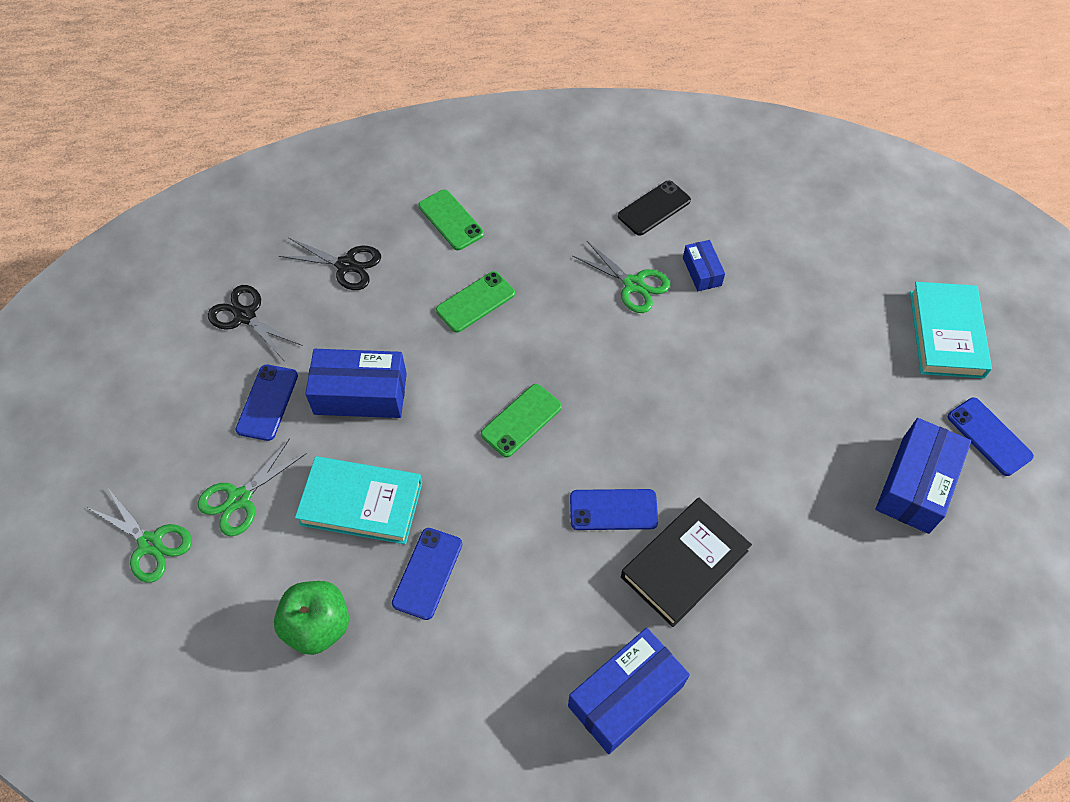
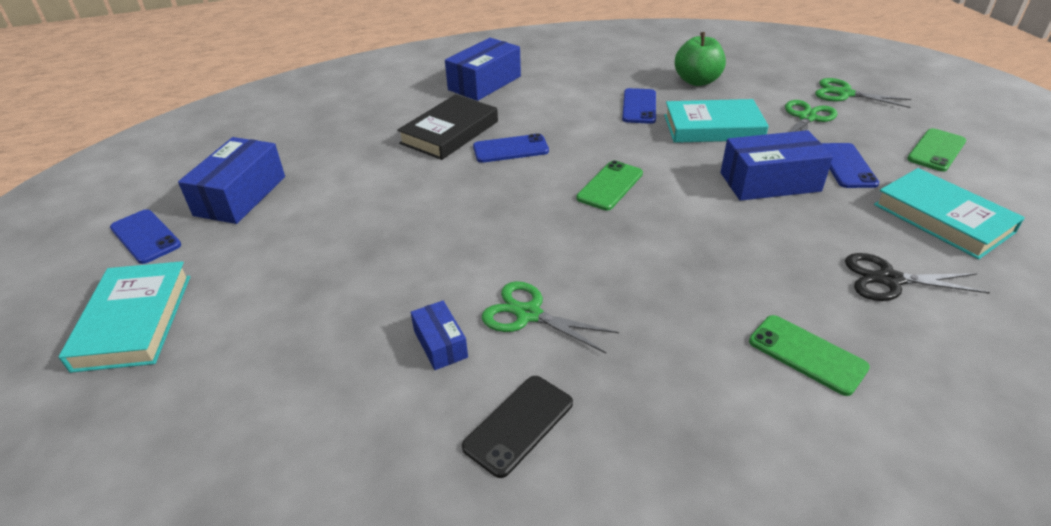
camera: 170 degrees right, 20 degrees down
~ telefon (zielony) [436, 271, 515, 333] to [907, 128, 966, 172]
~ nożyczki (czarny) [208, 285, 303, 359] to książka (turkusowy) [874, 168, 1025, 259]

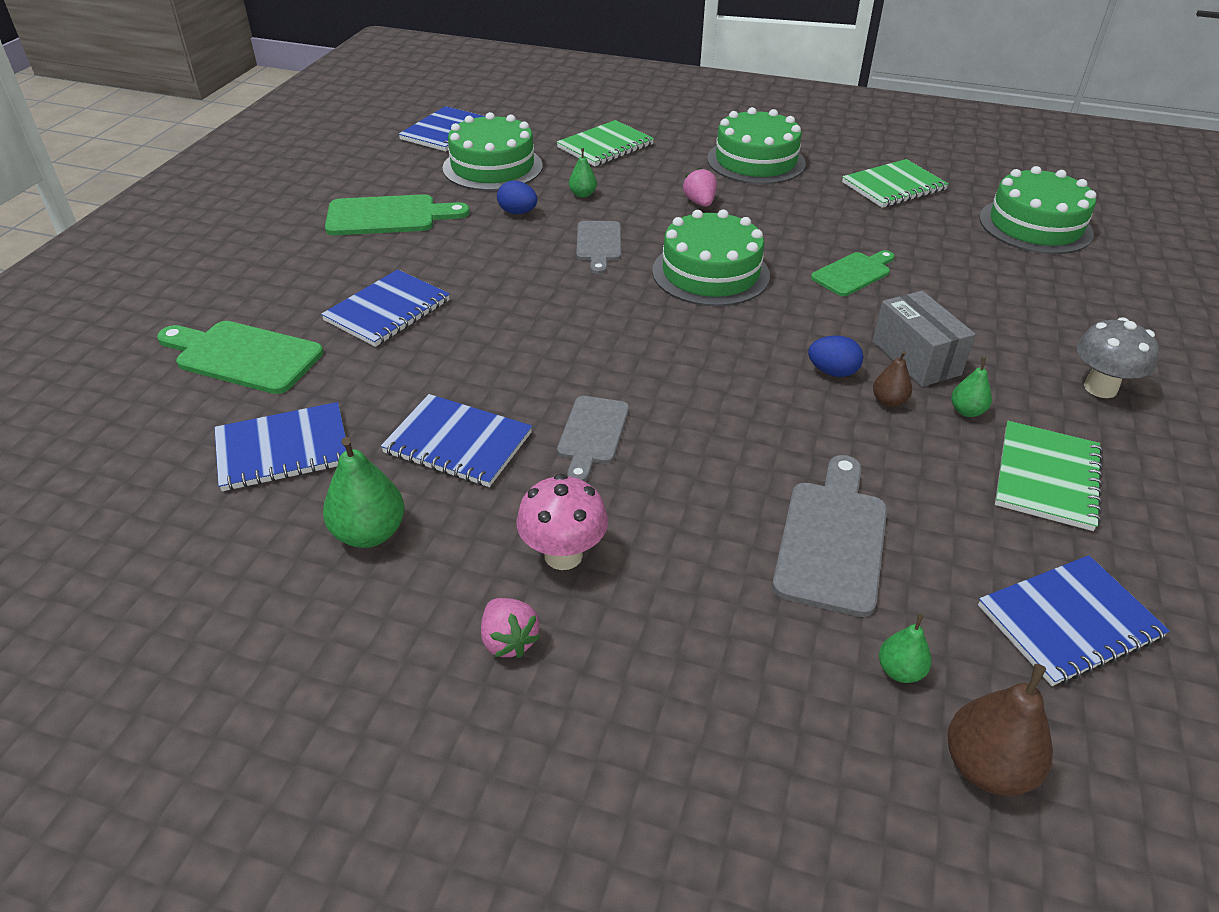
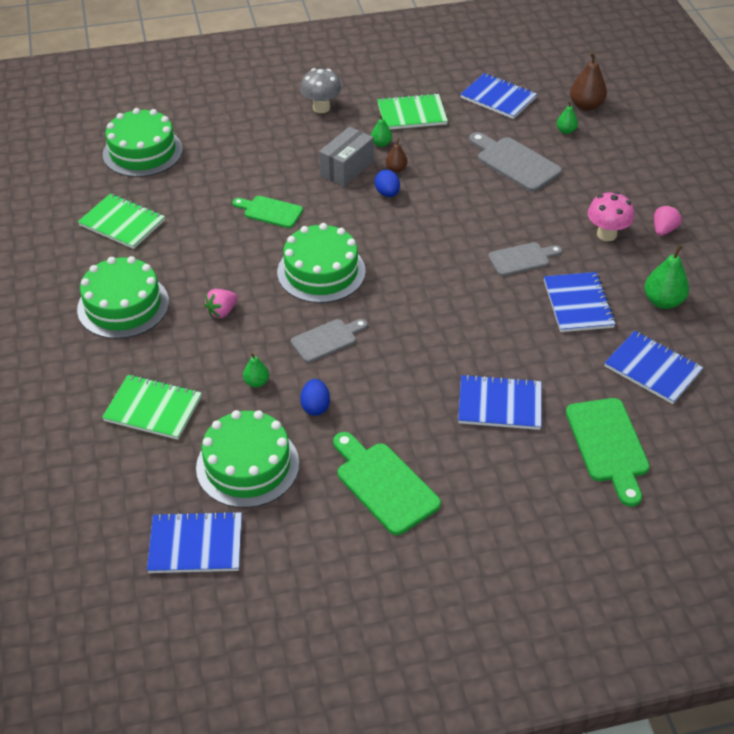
camera: 120 degrees left, 5 degrees up
~ deska do krojenia (szary) [772, 455, 887, 617] = [469, 132, 562, 192] 60 degrees clockwise

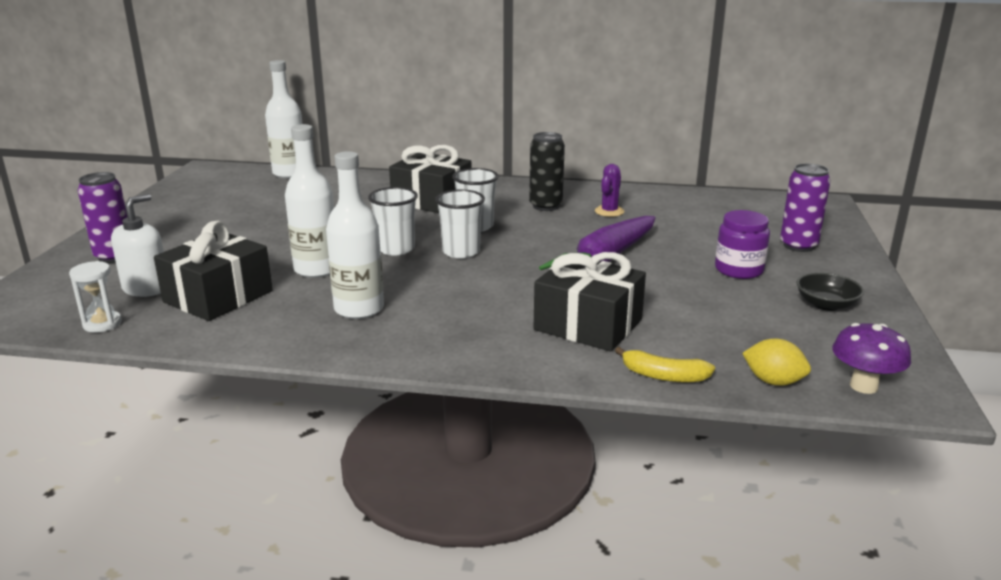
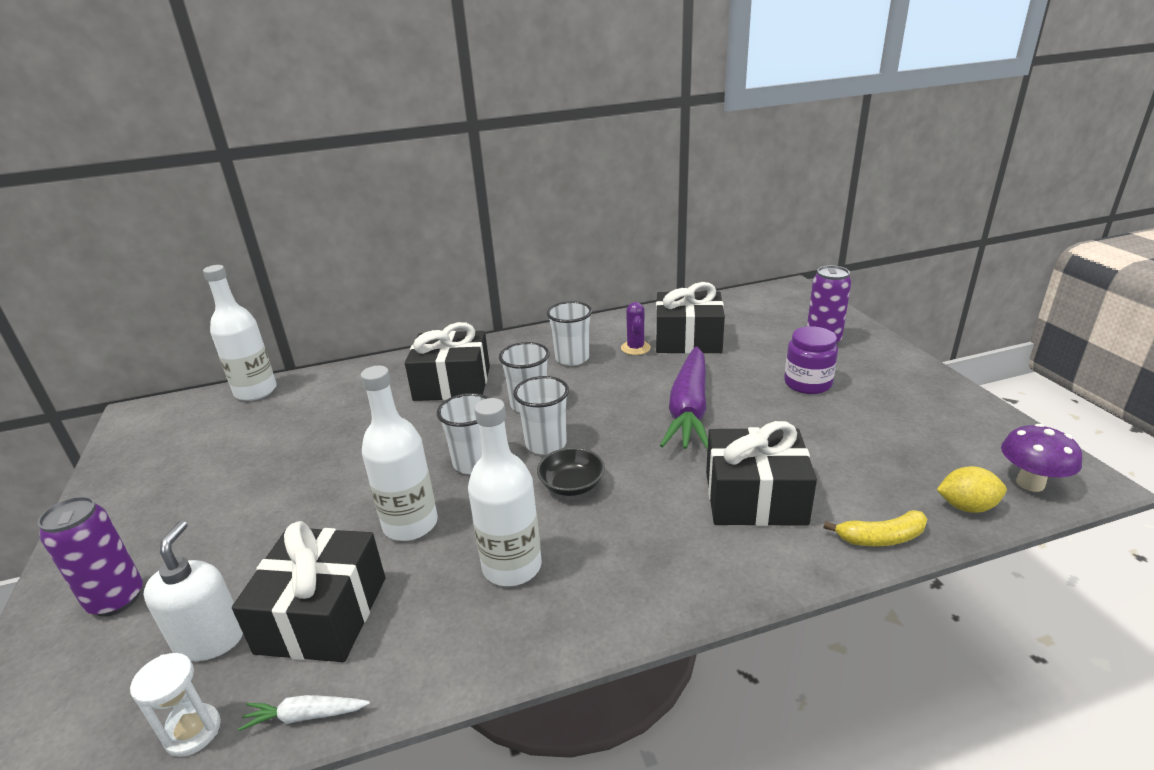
camera: 25 degrees left, 5 degrees up
+ marchewka (biały) [238, 695, 370, 731]
+ prezent (czarny) [656, 282, 725, 354]
~ miska (czarny) [797, 272, 864, 311] to [537, 448, 605, 496]
~ puszka (czarny) [529, 132, 565, 211] to szklanka (biały) [547, 301, 592, 366]

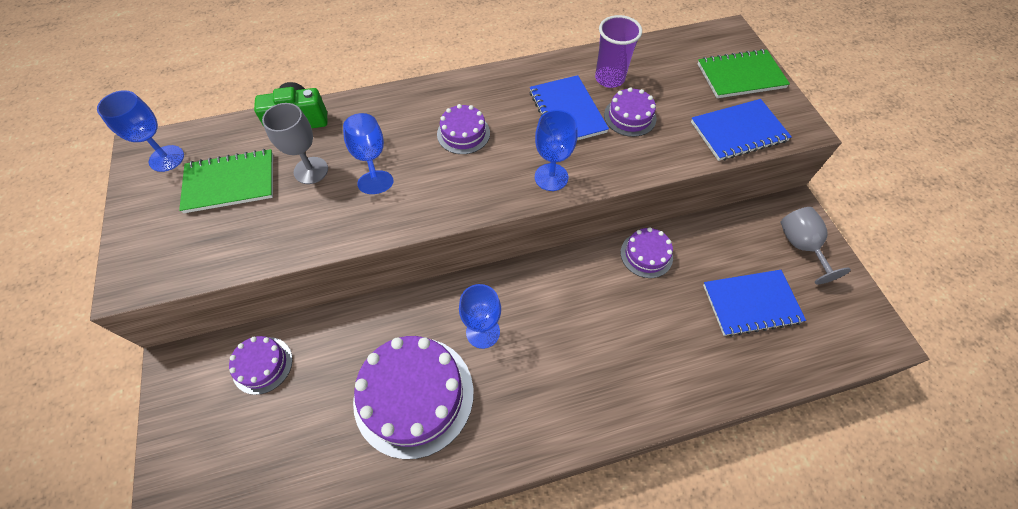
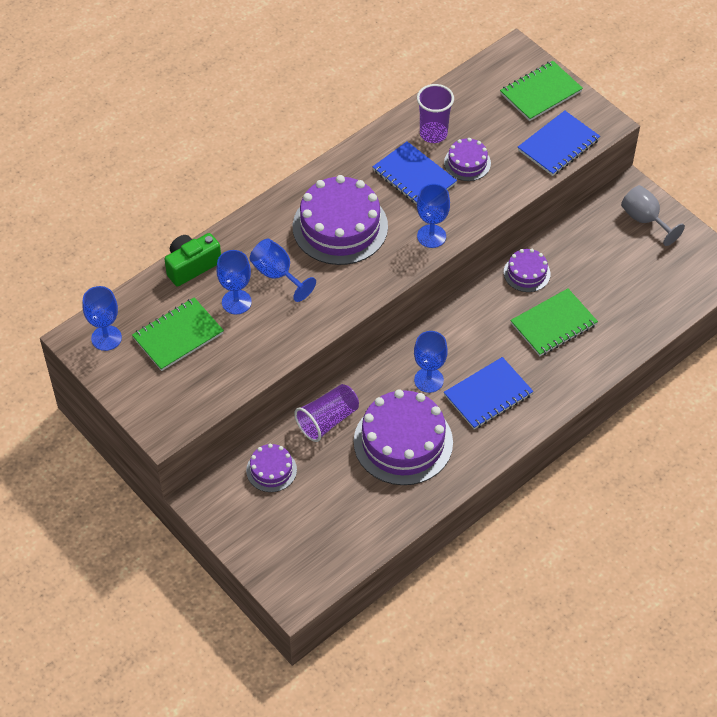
camera: 25 degrees left, 5 degrees down
+ szklanka (fioletowy) [294, 384, 359, 442]
+ zeszyt (zielony) [510, 288, 598, 356]
~ zeszyt (niebieski) [703, 270, 806, 337] to [444, 357, 533, 429]
~ kielich (szary) [262, 103, 328, 184] to kielich (niebieski) [216, 250, 252, 314]
~ tort (fioletowy) [437, 104, 490, 154] = [293, 175, 388, 265] x1.99

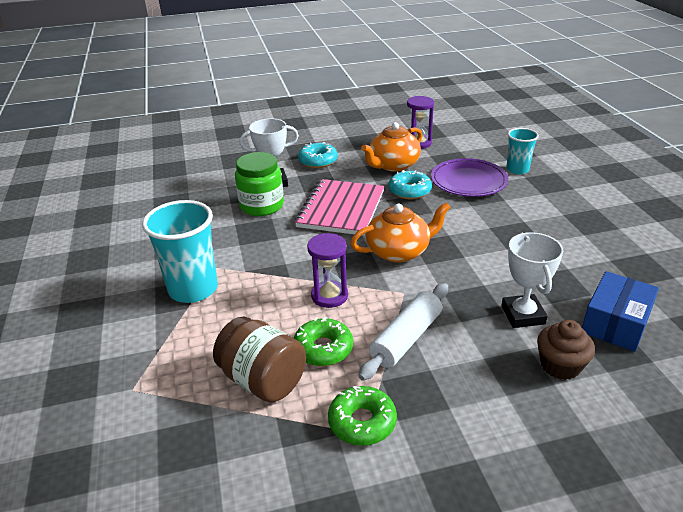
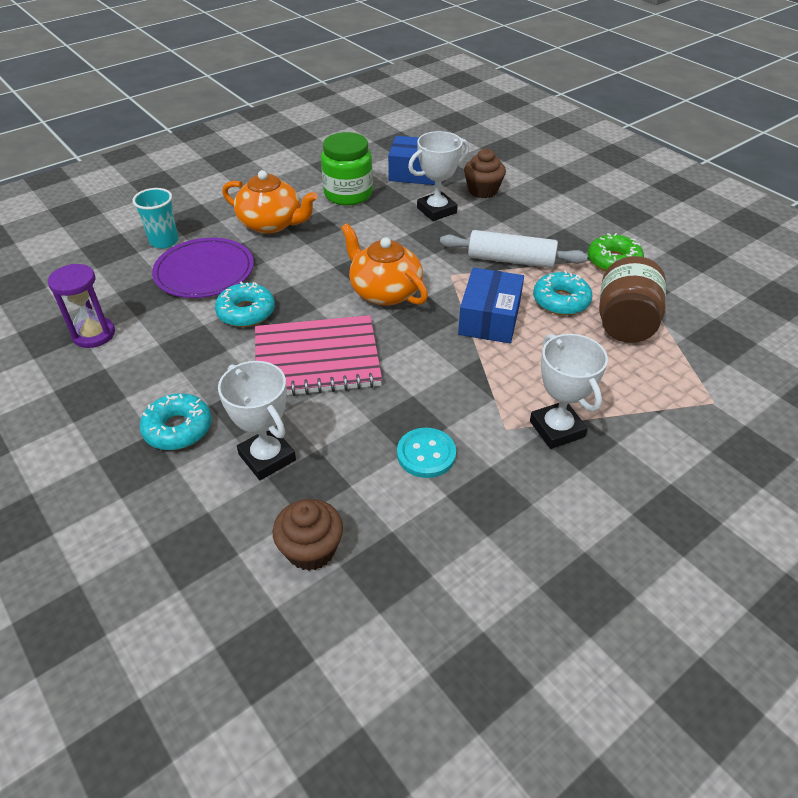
camera: 115 degrees left, 10 degrees up
+ muffinka (brązowy) [273, 499, 343, 571]
+ guzik (turkusowy) [397, 428, 456, 478]
~ słoik (zielony) [235, 152, 284, 216] to [321, 132, 373, 206]
~ imbryk (pomarańczowy) [361, 122, 422, 172] to [222, 170, 318, 234]
~ szklanka (turkusowy) [142, 200, 218, 303] to puchar (biały) [530, 334, 608, 449]
~ klepsydra (fioletowy) [307, 233, 348, 308] to pudełko (niebieski) [458, 268, 524, 343]
~ donut (zielony) [294, 317, 353, 366] to donut (turkusowy) [533, 270, 593, 315]

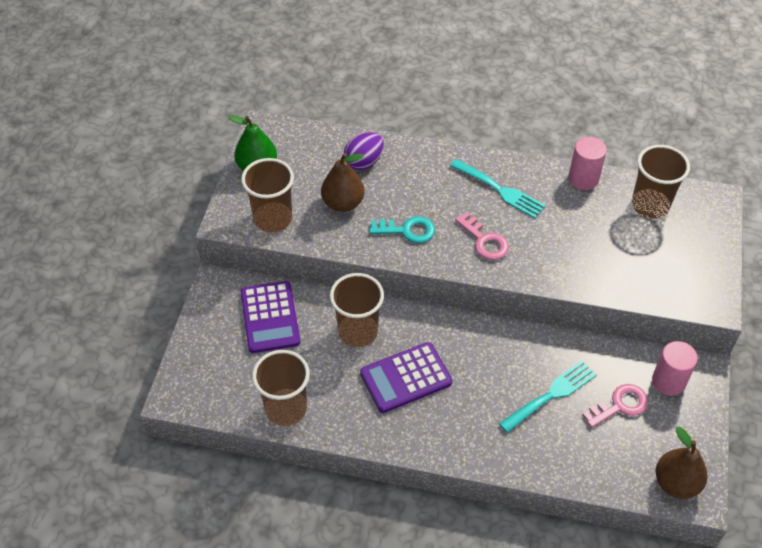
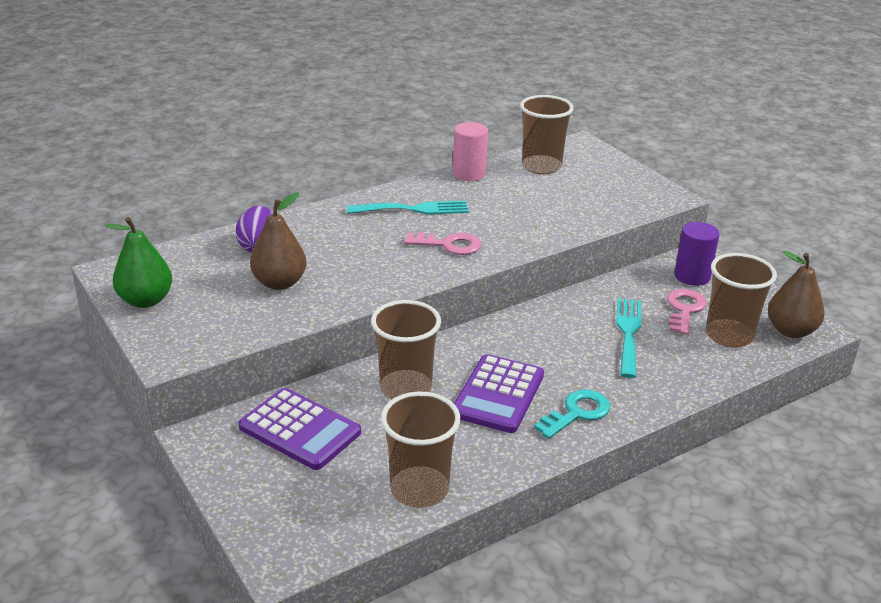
camera: 45 degrees left, 20 degrees down
~ szklanka (brązowy) [241, 158, 294, 232] to [706, 253, 777, 347]
~ klucz (turkusowy) [369, 216, 435, 243] to [534, 389, 610, 439]
~ walec (różowy) [652, 341, 698, 396] to walec (fioletowy) [674, 222, 720, 286]

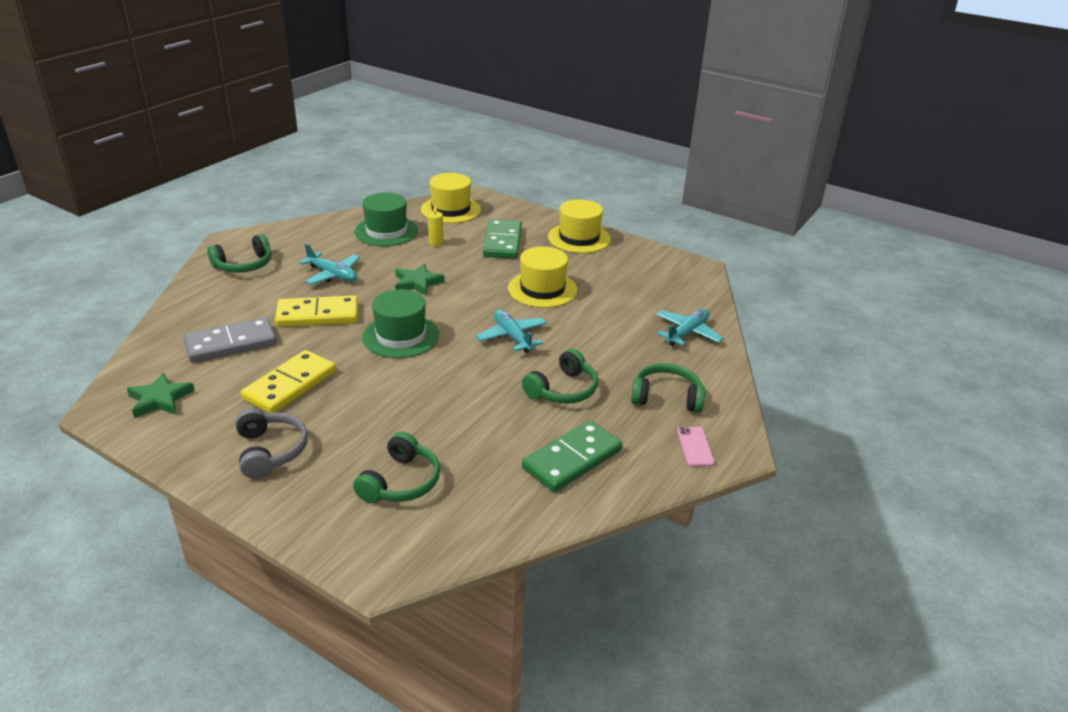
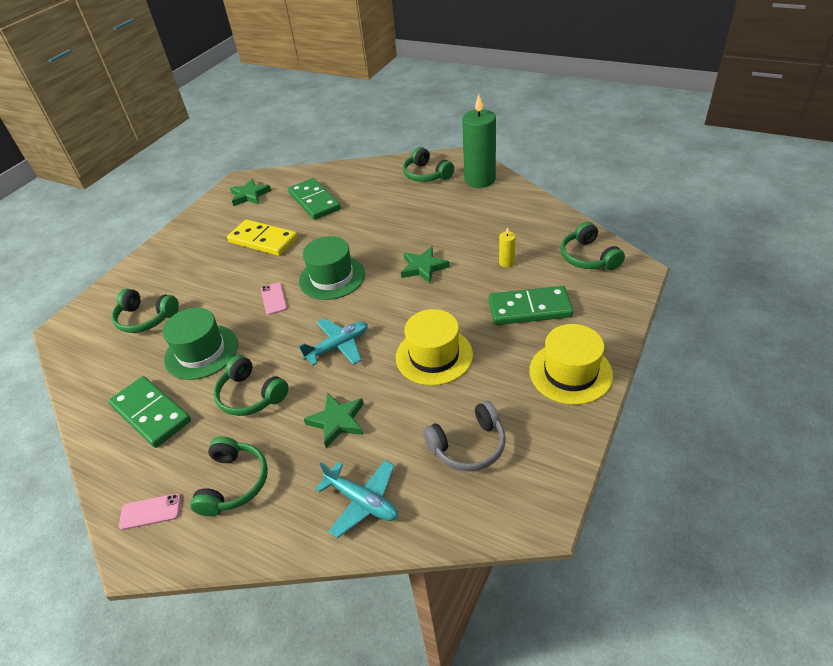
camera: 90 degrees right, 10 degrees up
- kostka domina (żółty) [275, 295, 358, 327]
- samolot (turkusowy) [299, 244, 360, 285]
+ telefon (różowy) [261, 282, 287, 315]
+ gwiazda (zielony) [304, 393, 364, 448]
+ świeca (zielony) [462, 94, 496, 188]
~ słuchawki (szary) [236, 408, 308, 479] to [423, 401, 506, 471]
~ kapelusz (zielony) [354, 193, 418, 246] to [163, 308, 238, 380]
~ kapelusz (żółty) [421, 173, 481, 223] to słuchawki (zielony) [561, 222, 625, 270]
~ kostka domina (szary) [183, 317, 277, 363] to kostka domina (zielony) [288, 178, 341, 220]

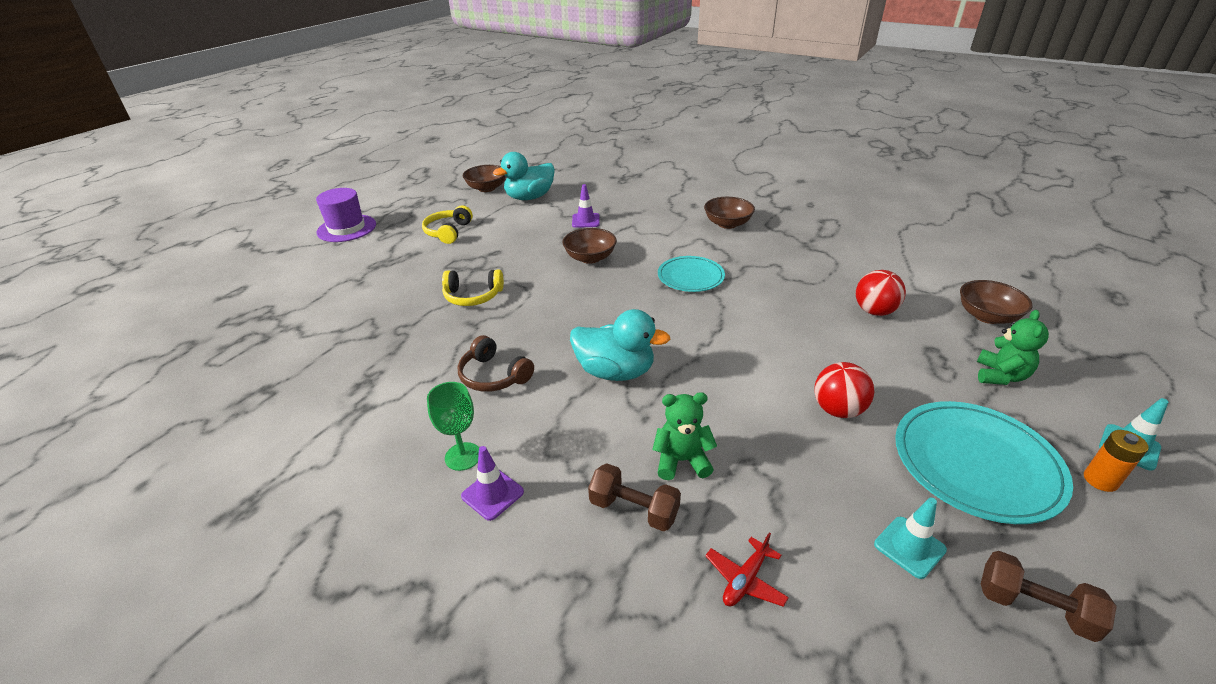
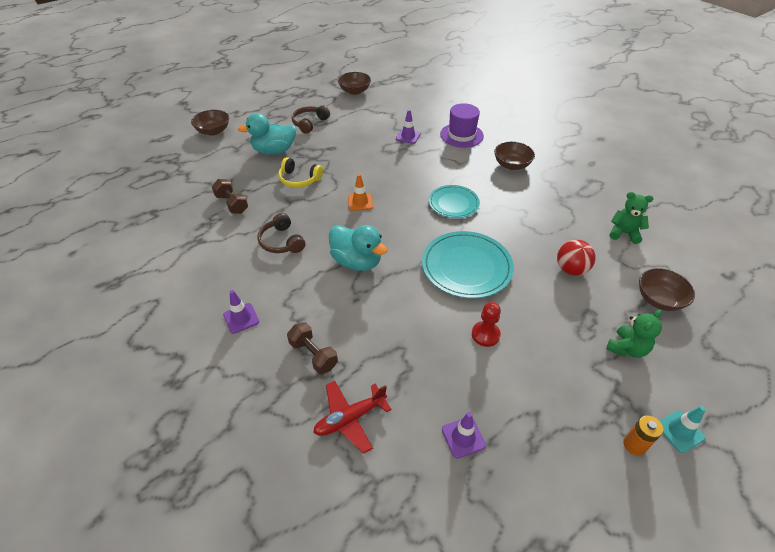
camera: 20 degrees right, 10 degrees up
- kielich (zielony) [427, 382, 479, 471]
+ pachołek (pomarańczowy) [348, 174, 373, 211]
~ kapelusz (fioletowy) [316, 188, 376, 242] to [440, 103, 484, 148]
~ kaczka (turkusowy) [493, 152, 555, 200] to [238, 113, 296, 155]
~ miska (brązowy) [562, 228, 617, 264] to [191, 110, 229, 136]
~ miś (zielony) [652, 392, 717, 480] to [610, 192, 653, 244]
~ talerz (turkusowy) [895, 401, 1073, 524] to [422, 231, 514, 298]
~ hantel (brązowy) [981, 551, 1117, 642] to [212, 179, 248, 214]
~ piłka (czerwony) [814, 362, 874, 418] to pionek (czerwony) [472, 302, 501, 347]
~ słuchawki (żółty) [422, 206, 473, 244] to słuchawki (brązowy) [292, 105, 330, 134]
~ pachołek (turkusowy) [874, 498, 947, 579] to pachołek (fioletowy) [442, 412, 486, 458]
~ samolot (czerwony) [705, 532, 789, 607] = [313, 381, 392, 454] x1.52

